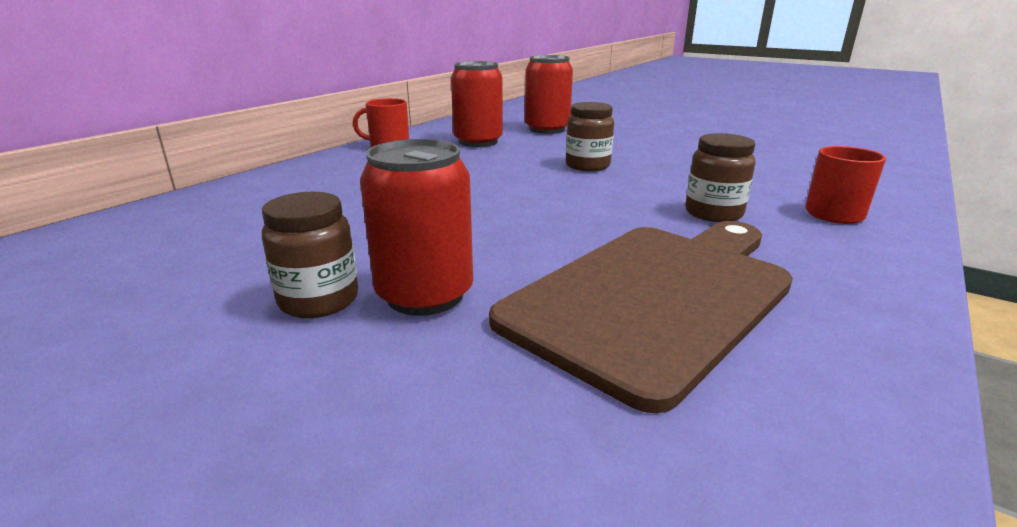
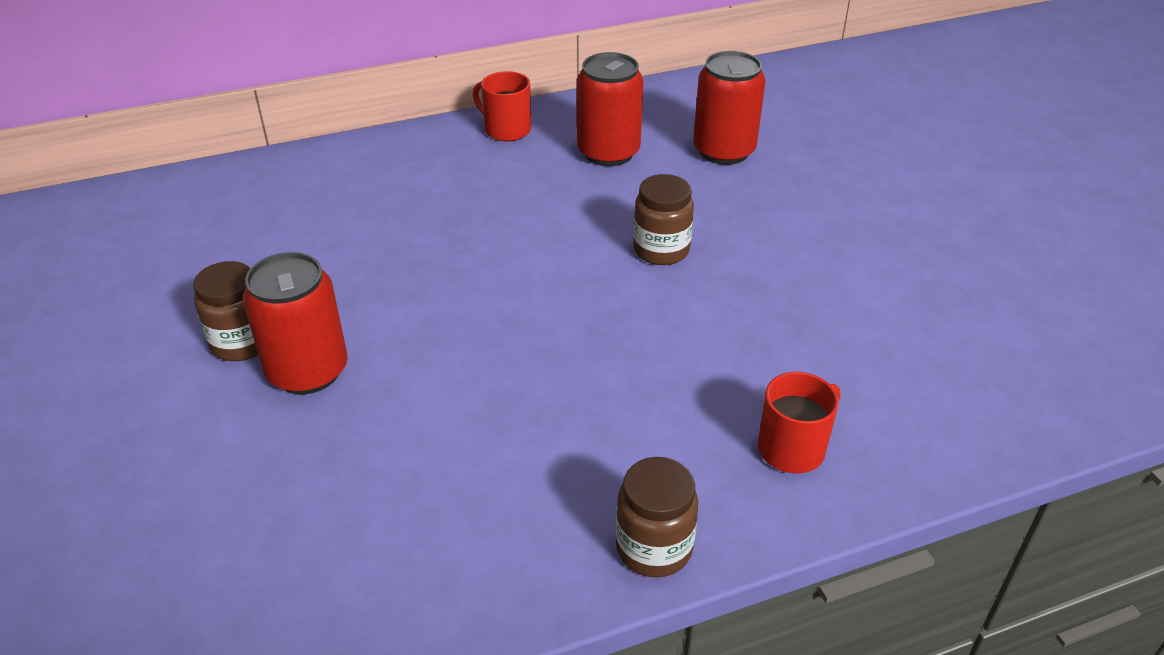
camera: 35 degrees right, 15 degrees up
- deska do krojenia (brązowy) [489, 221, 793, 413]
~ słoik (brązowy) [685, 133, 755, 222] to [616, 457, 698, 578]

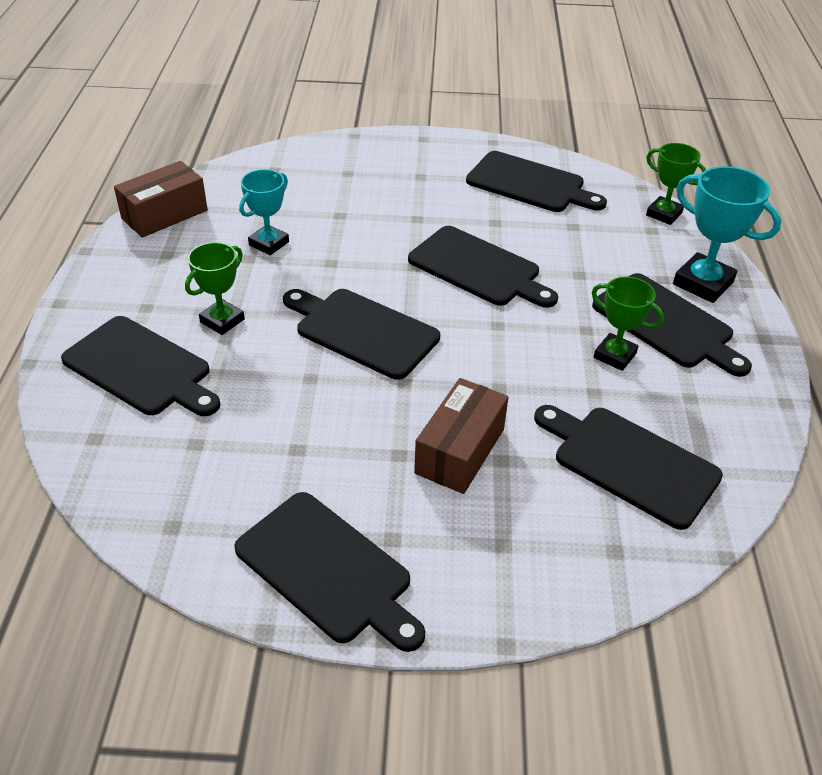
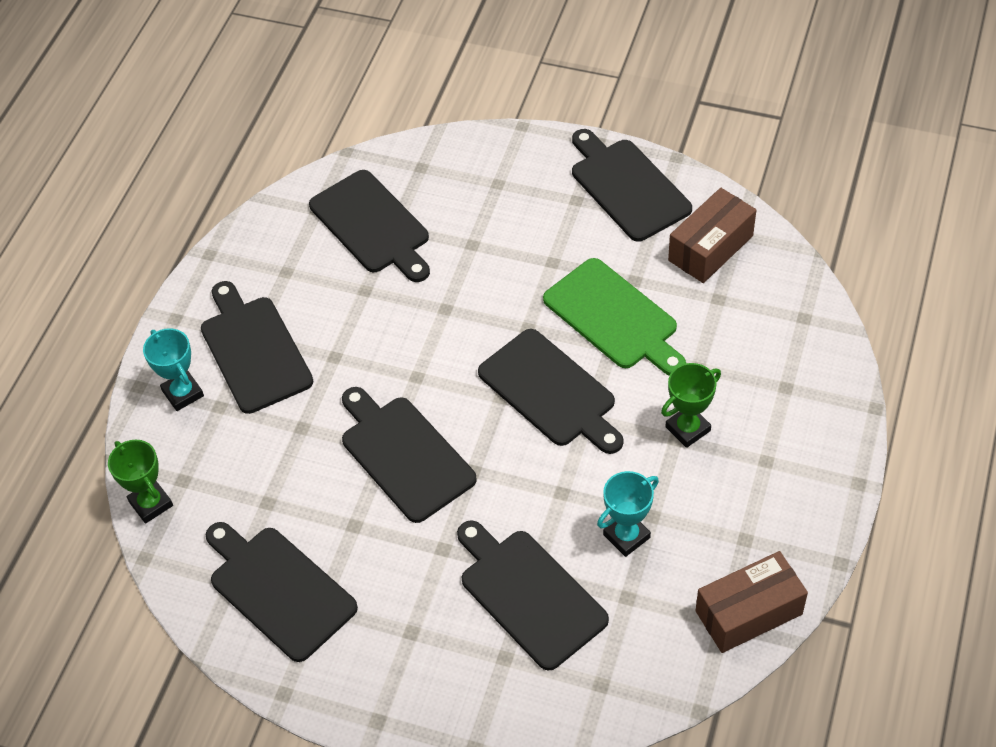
camera: 160 degrees left, 10 degrees up
- puchar (zielony) [592, 276, 664, 371]
+ deska do krojenia (zielony) [543, 258, 686, 376]
~ deska do krojenia (czarny) [61, 316, 221, 416] to [457, 520, 609, 671]
~ pudełko (brązowy) [414, 378, 509, 494] to [668, 188, 756, 283]
~ puchar (turkusowy) [673, 166, 781, 303] = [143, 328, 204, 411] x0.66

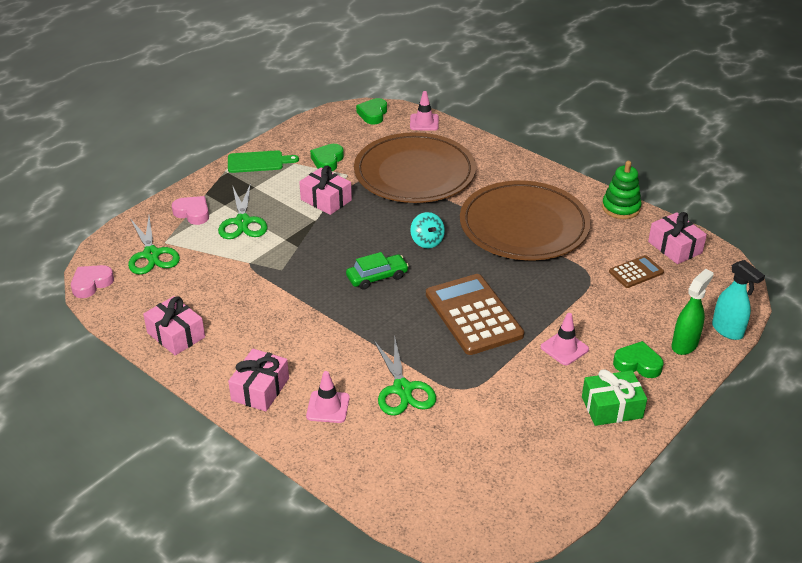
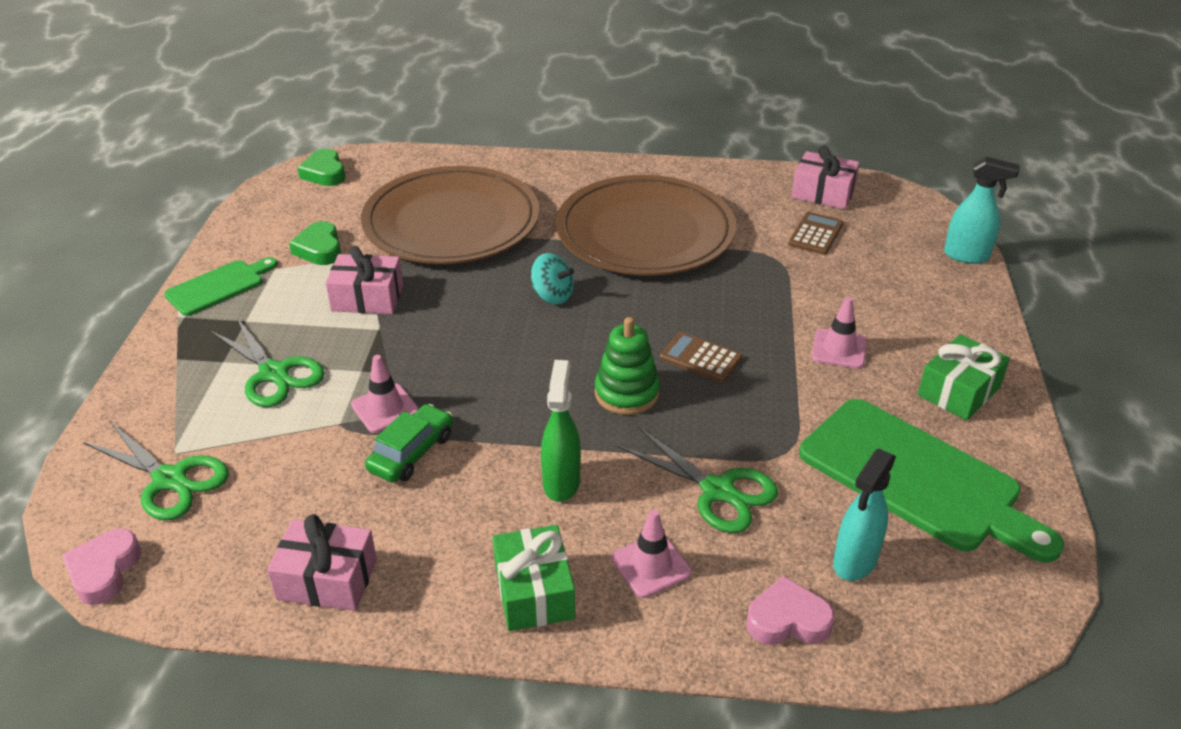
camera: 35 degrees left, 0 degrees up
- serce (zielony) [613, 341, 664, 378]
+ deska do krojenia (zielony) [799, 399, 1064, 563]
+ spryskiwacz (turkusowy) [833, 448, 896, 581]
~ serce (różowy) [171, 196, 209, 225] to [746, 576, 834, 645]
~ samochód (zielony) [346, 252, 409, 290] to [365, 404, 453, 482]
~ pachołek (różowy) [410, 91, 439, 131] to [351, 355, 419, 433]
~ zabawka nakładanka (zielony) [602, 161, 642, 219] to [595, 317, 660, 415]
~ spryskiwacz (zielony) [671, 269, 714, 355] to [541, 360, 581, 502]
~ prezent (różowy) [228, 349, 289, 411] to prezent (zielony) [493, 525, 575, 631]
~ kalkulator (brązowy) [426, 274, 524, 355] = [660, 332, 742, 383] x0.50

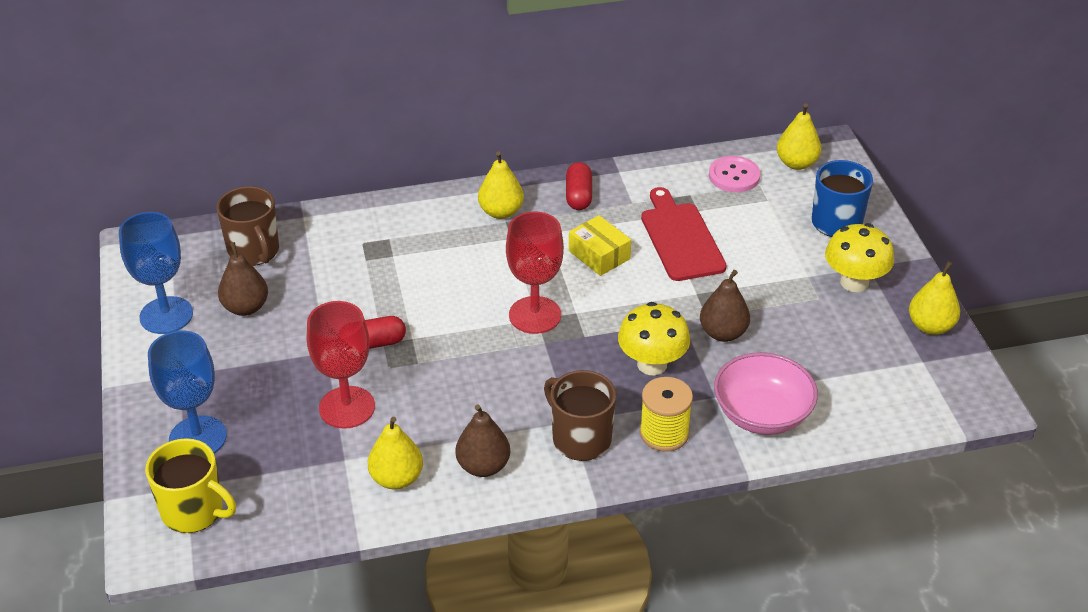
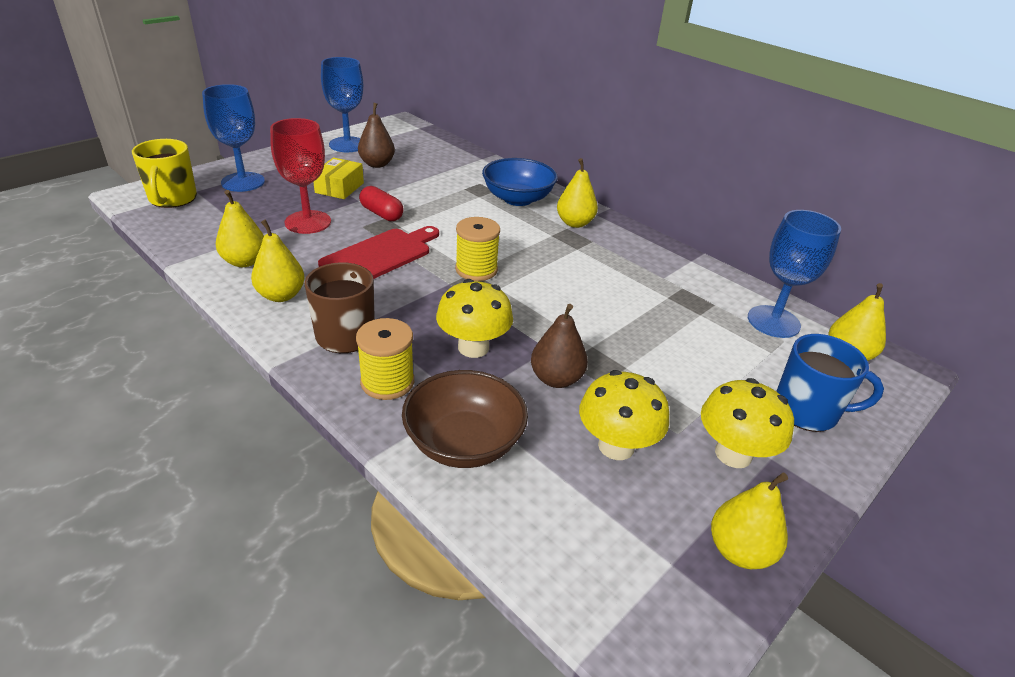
camera: 55 degrees right, 5 degrees down
- kubek (brązowy) [217, 186, 279, 266]
- kapsułka (czerwony) [566, 162, 592, 210]
+ miska (niebieski) [482, 158, 558, 206]
+ grzyb (żółty) [579, 370, 669, 460]
~ pudełko (żółty) [569, 215, 631, 276] to [313, 158, 364, 199]
~ deska do krojenia (czerwony) [641, 187, 727, 281] to [318, 226, 439, 279]
~ kielich (czerwony) [506, 211, 564, 334] to szpulka (żółty) [455, 217, 500, 281]
~ guzik (różowy) [709, 156, 760, 192] to kielich (niebieski) [748, 210, 841, 338]
~ gruszka (brązowy) [456, 404, 510, 477] to gruszka (żółty) [251, 220, 305, 302]
~ miska (różowy) [714, 352, 818, 435] to miska (brązowy) [402, 370, 528, 468]

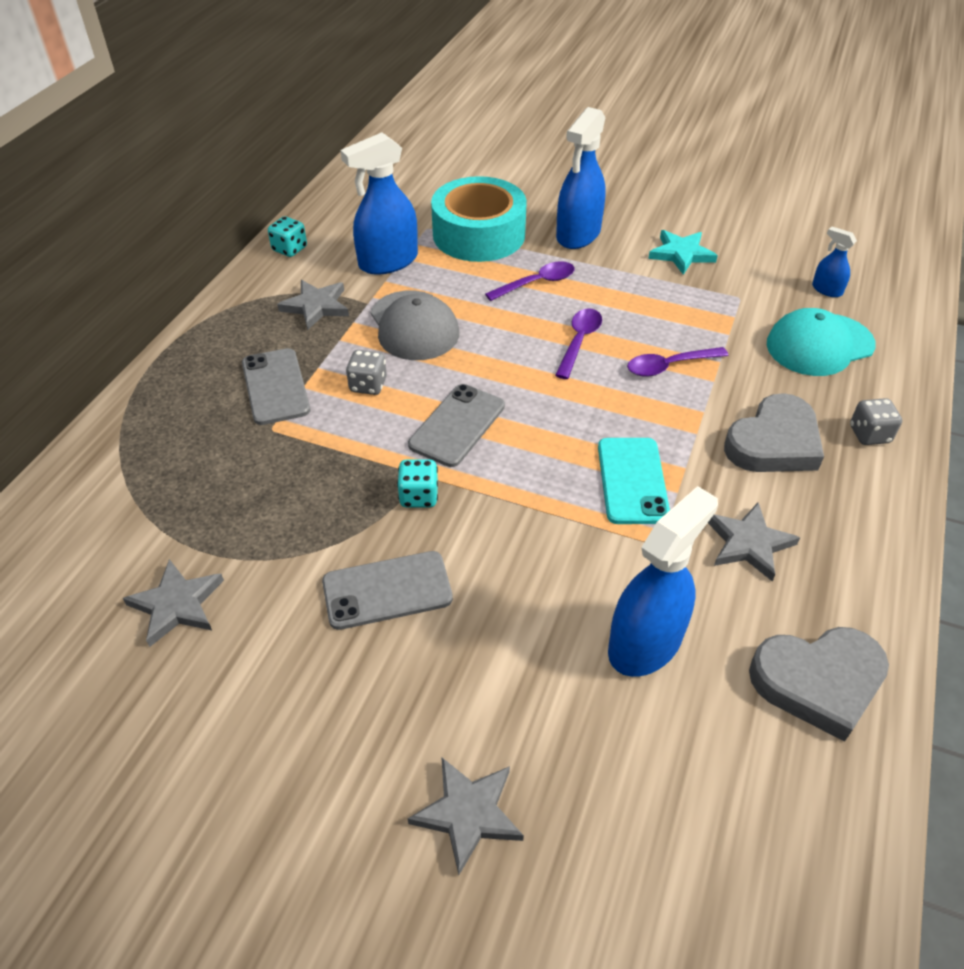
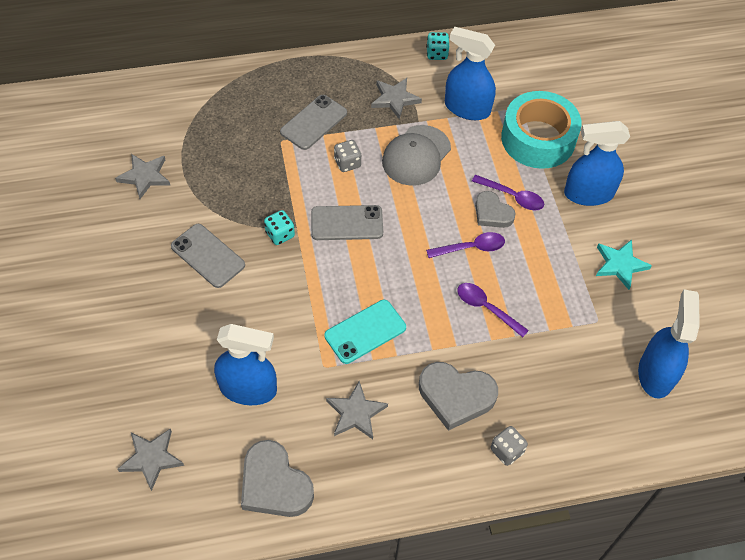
camera: 55 degrees right, 10 degrees up
- czapka (turkusowy) [767, 308, 876, 376]
+ serce (szary) [475, 191, 516, 228]
~ gwiazda (szary) [408, 757, 524, 875] to [118, 428, 184, 491]
~ spryskiwacz (niebieski) [812, 227, 857, 297] = [638, 289, 700, 398] x2.05

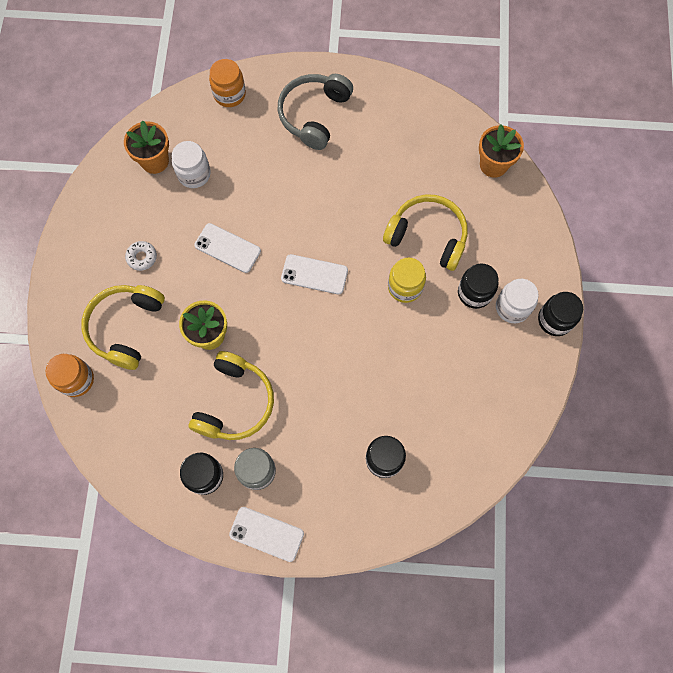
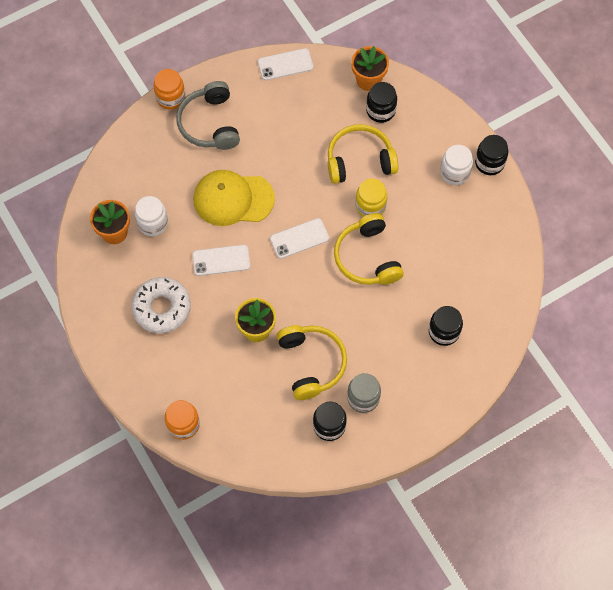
camera: 35 degrees left, 5 degrees down
+ czapka (żółty) [193, 170, 275, 226]
~ słuchawki (żółty) [81, 285, 165, 370] to [334, 213, 404, 285]
~ słoik (pomarańczowy) [209, 59, 246, 107] to [153, 69, 185, 110]
~ telefon (biały) [229, 507, 304, 562] to [258, 48, 313, 80]
~ słoik (czarny) [458, 263, 499, 309] to [366, 82, 397, 123]
~ donut (biały) [125, 241, 157, 271] = [132, 277, 191, 333] x2.10

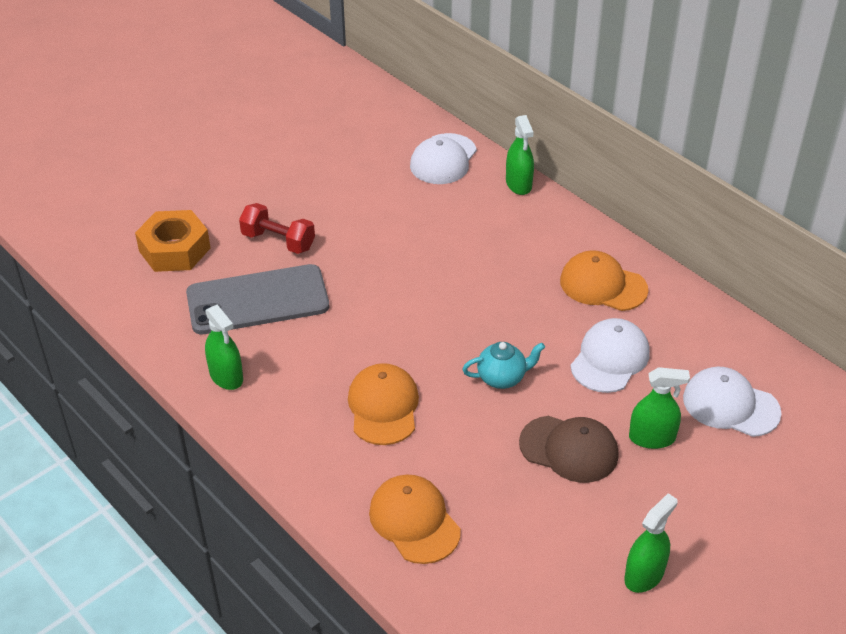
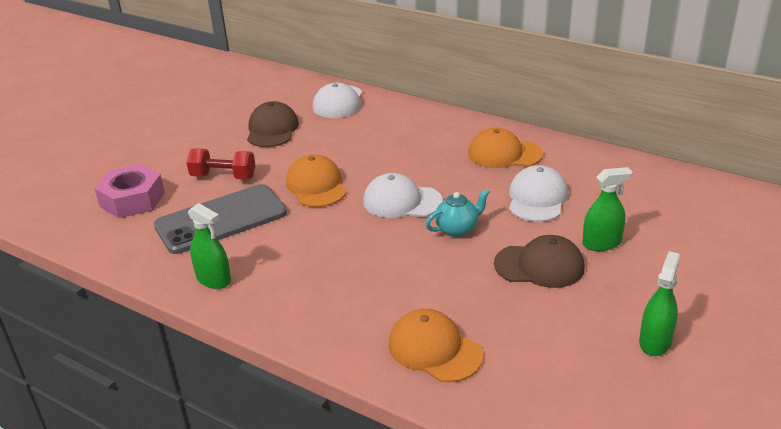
camera: 15 degrees left, 10 degrees down
- spryskiwacz (zielony) [506, 115, 534, 195]
+ czapka (brązowy) [247, 101, 299, 147]
~ czapka (pomarańczowy) [348, 363, 419, 445] to [286, 154, 346, 207]
~ czapka (biały) [683, 367, 782, 437] to [363, 173, 443, 218]
~ nakrętka (pomarańczowy) [135, 210, 211, 272] to nakrętka (różowy) [94, 164, 165, 218]

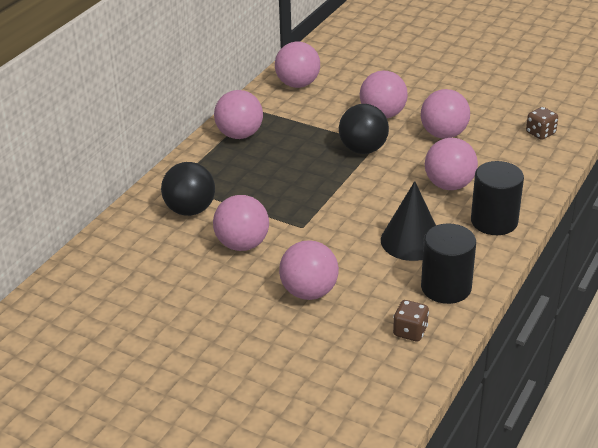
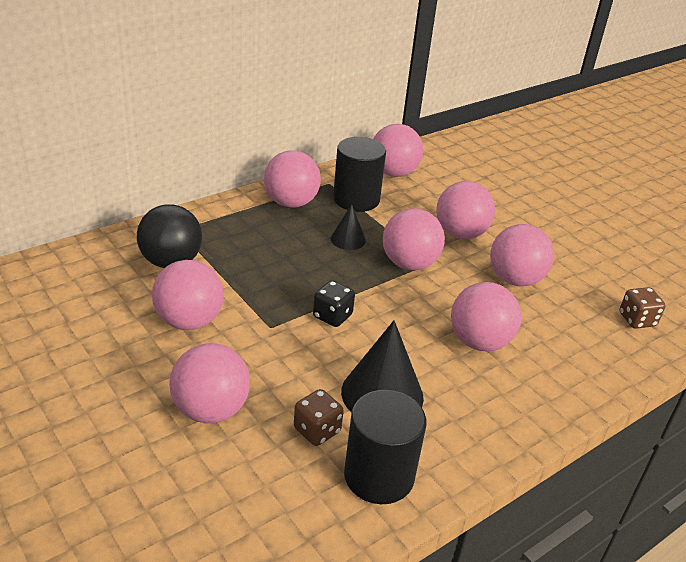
camera: 20 degrees right, 0 degrees up
+ kostka do gry (czarny) [313, 280, 355, 327]
+ stożek (czarny) [330, 204, 366, 250]
~ kostka do gry (brązowy) [393, 300, 429, 341] to [294, 389, 344, 446]
~ walec (czarny) [471, 161, 524, 235] to [333, 137, 386, 212]
~ piłka (czarny) [339, 104, 389, 154] to piłka (różowy) [383, 208, 445, 270]

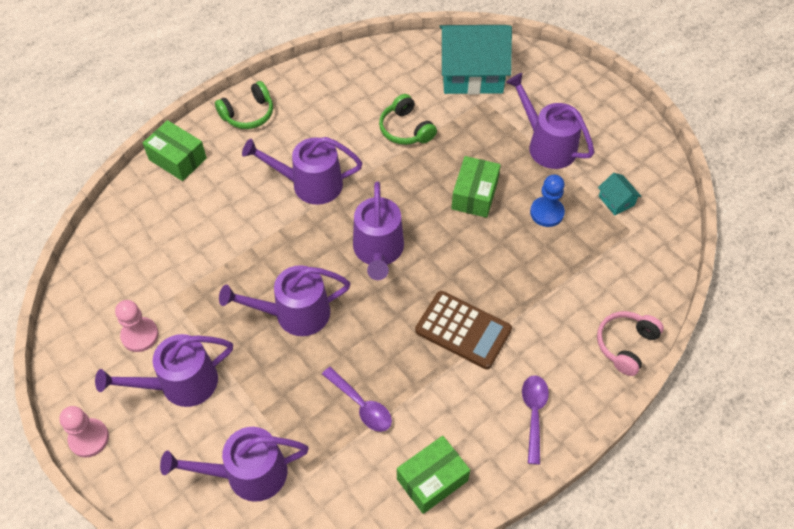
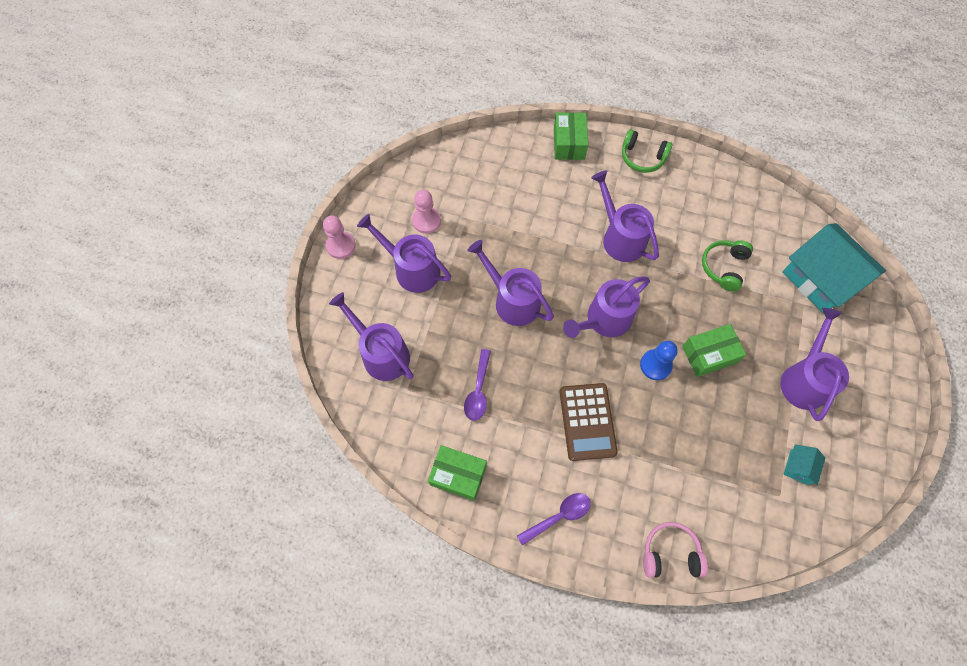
camera: 55 degrees right, 10 degrees up
~ pionek (niebieski) [530, 175, 565, 227] to [640, 341, 678, 380]

